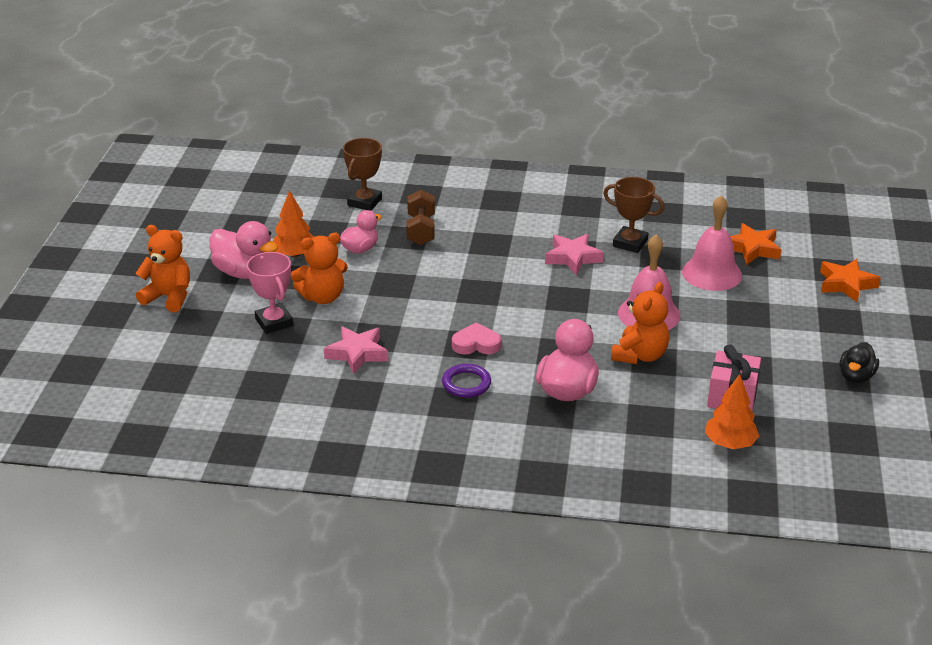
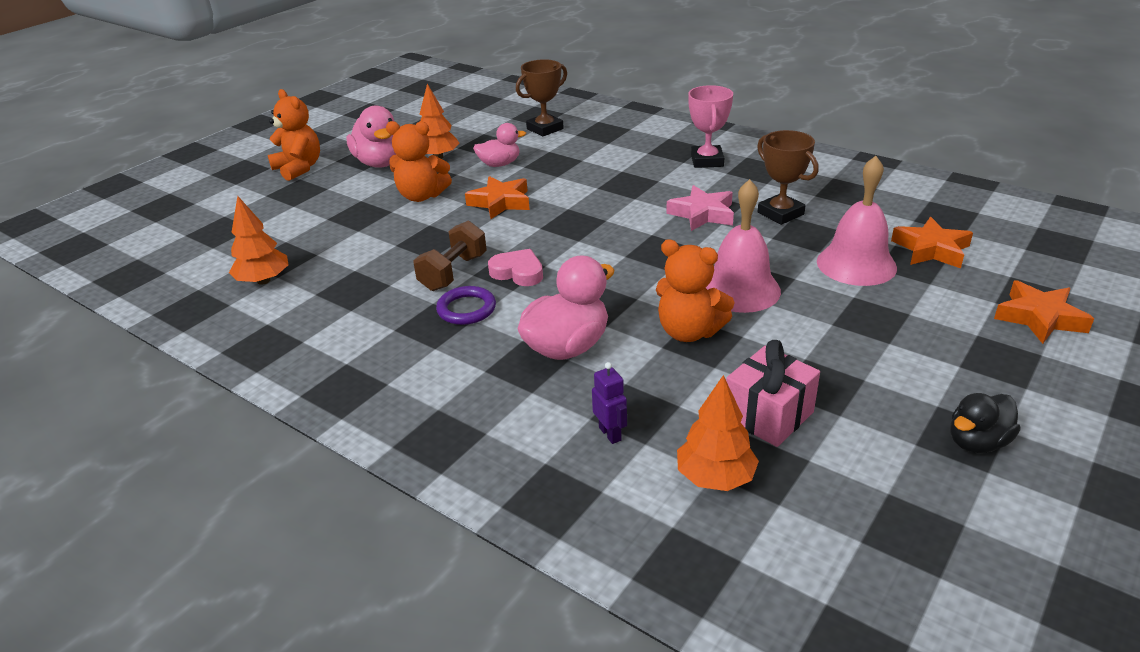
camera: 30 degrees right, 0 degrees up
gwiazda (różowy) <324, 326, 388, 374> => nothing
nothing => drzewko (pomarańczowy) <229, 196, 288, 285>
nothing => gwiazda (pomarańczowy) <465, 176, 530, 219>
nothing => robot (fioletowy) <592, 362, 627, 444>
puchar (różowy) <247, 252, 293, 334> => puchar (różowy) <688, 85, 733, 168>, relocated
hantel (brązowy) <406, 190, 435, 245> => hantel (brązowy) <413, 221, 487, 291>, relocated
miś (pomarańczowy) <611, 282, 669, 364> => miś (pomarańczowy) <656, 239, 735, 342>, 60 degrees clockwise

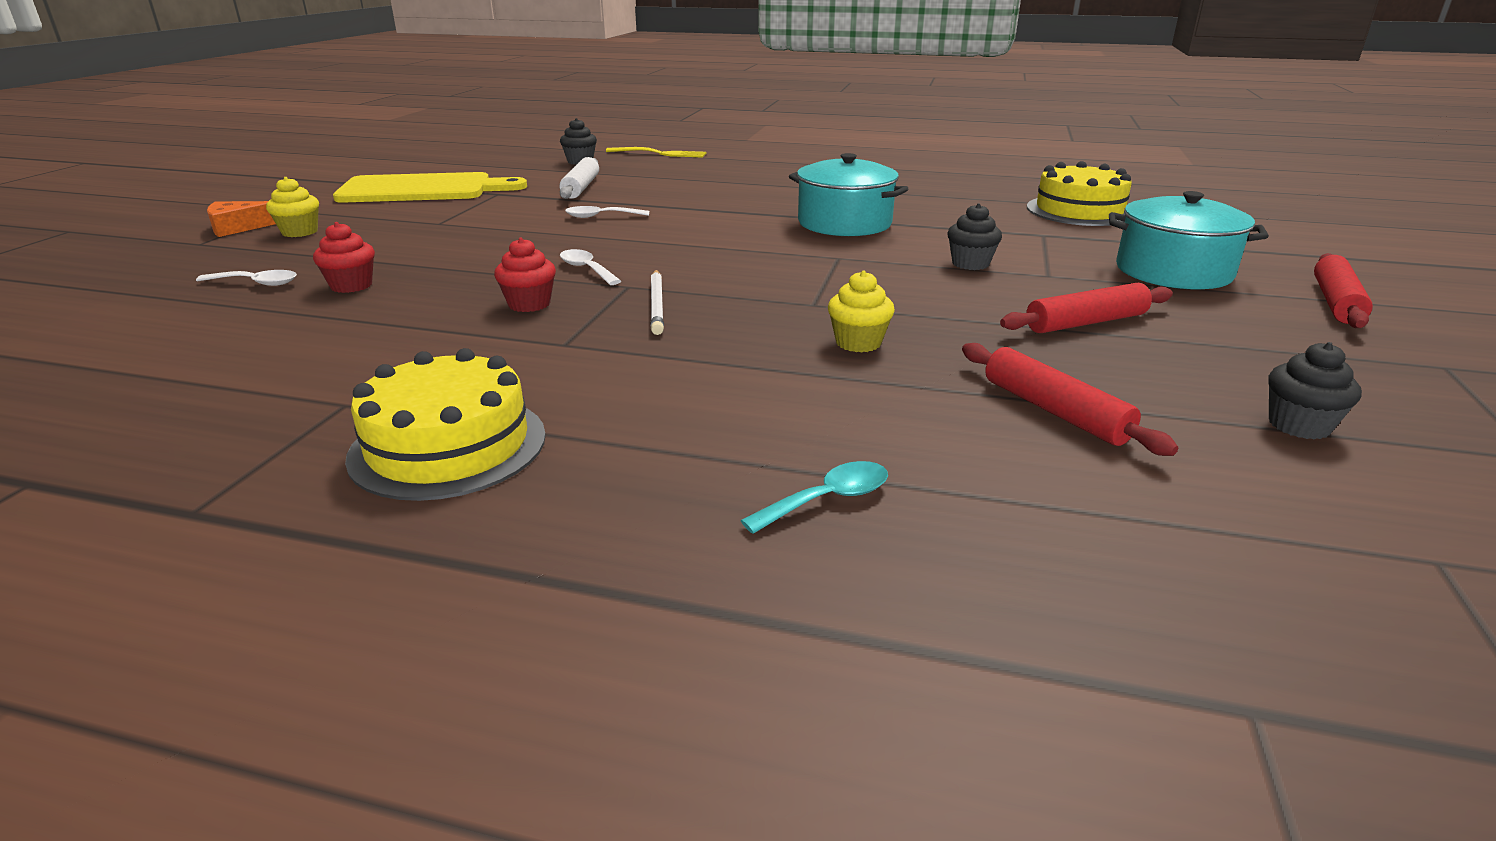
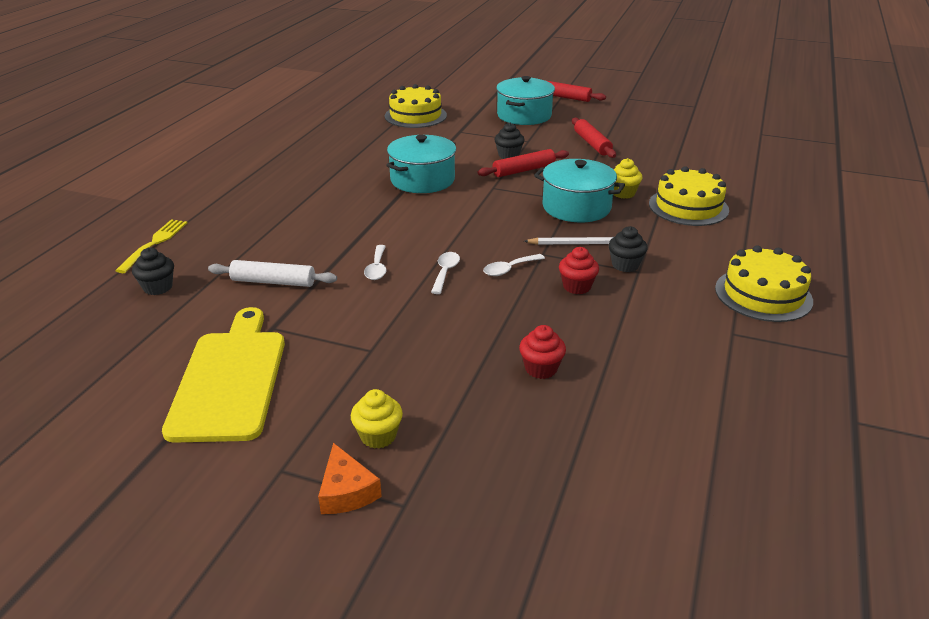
camera: 85 degrees left, 5 degrees up
łyżka (turkusowy) <741, 461, 888, 534> => nothing
nothing => garnek (turkusowy) <534, 159, 625, 223>
nothing => tort (żółty) <649, 166, 729, 226>
łyżka (biały) <196, 270, 297, 286> => łyżka (biały) <431, 252, 460, 294>, relocated
wałek do ciasta (czerwony) <962, 343, 1178, 456> => wałek do ciasta (czerwony) <478, 149, 569, 177>, relocated
muffinka (czarny) <1268, 342, 1362, 440> => muffinka (czarny) <609, 226, 648, 272>, relocated

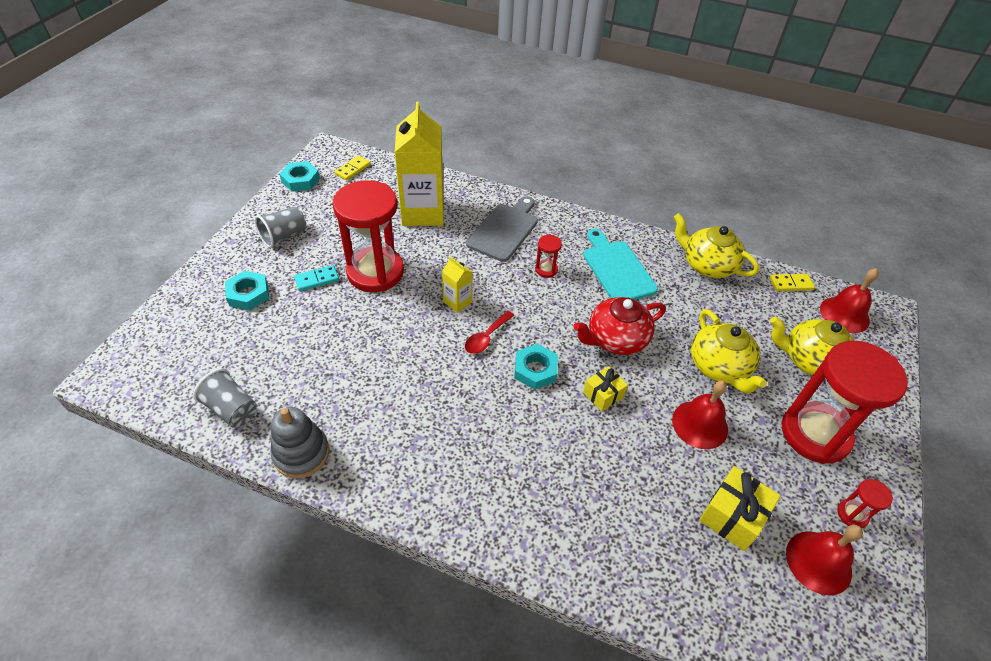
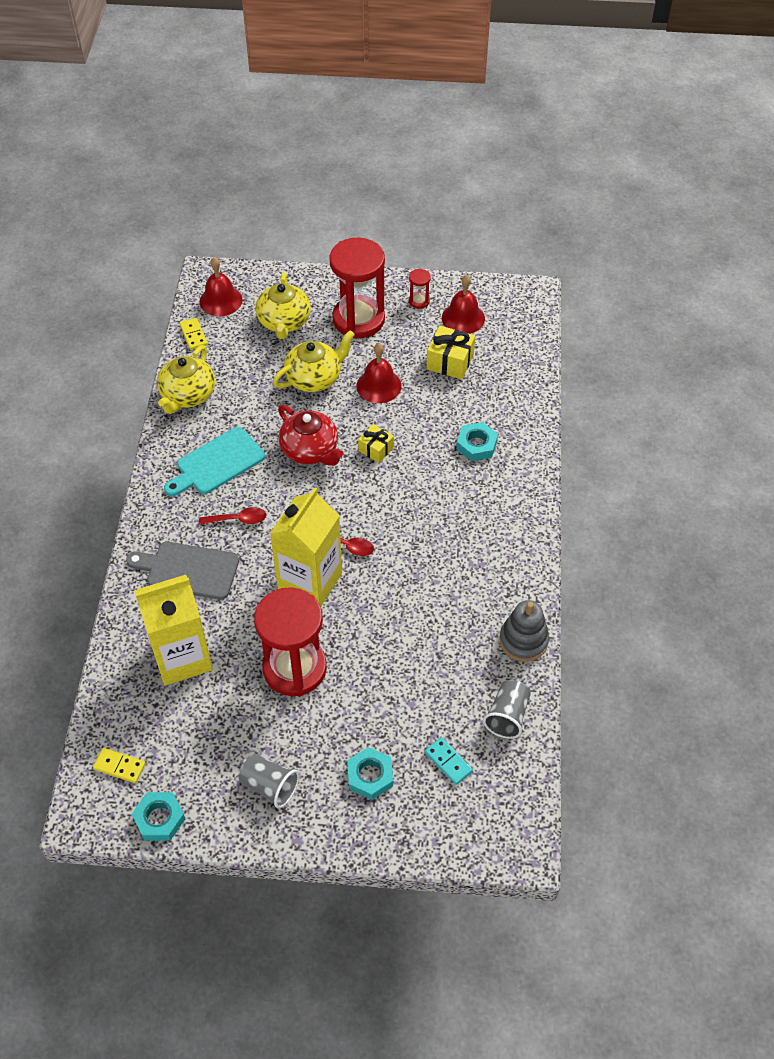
camera: 105 degrees left, 5 degrees up
kostka domina (turkusowy) <294, 265, 339, 291> => kostka domina (turkusowy) <425, 737, 473, 785>, relocated
nakrętka (turkusowy) <514, 343, 558, 390> => nakrętka (turkusowy) <456, 422, 498, 461>, relocated
klepsydra (czerwony) <535, 235, 562, 278> => łyżka (czerwony) <199, 507, 267, 525>
karton mleka (żółty) <442, 257, 473, 313> => karton mleka (żółty) <270, 488, 342, 607>, x2.23

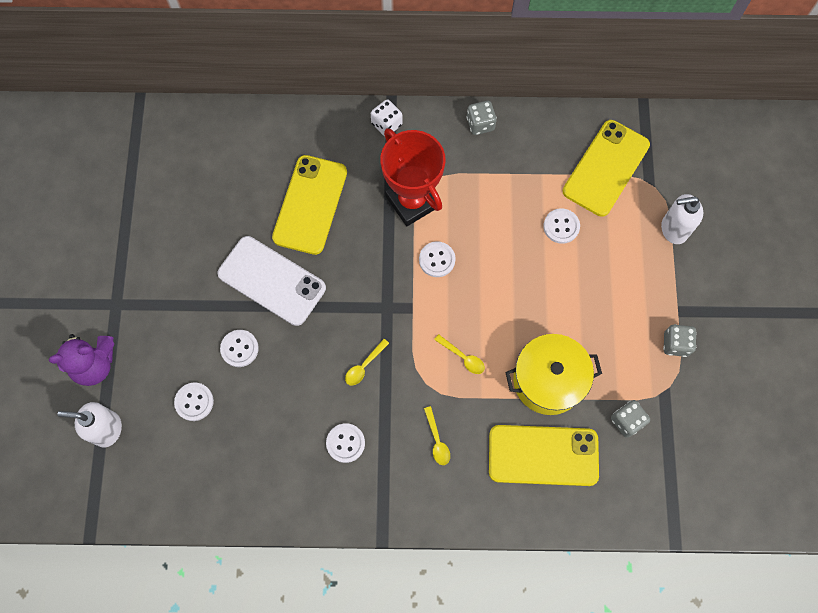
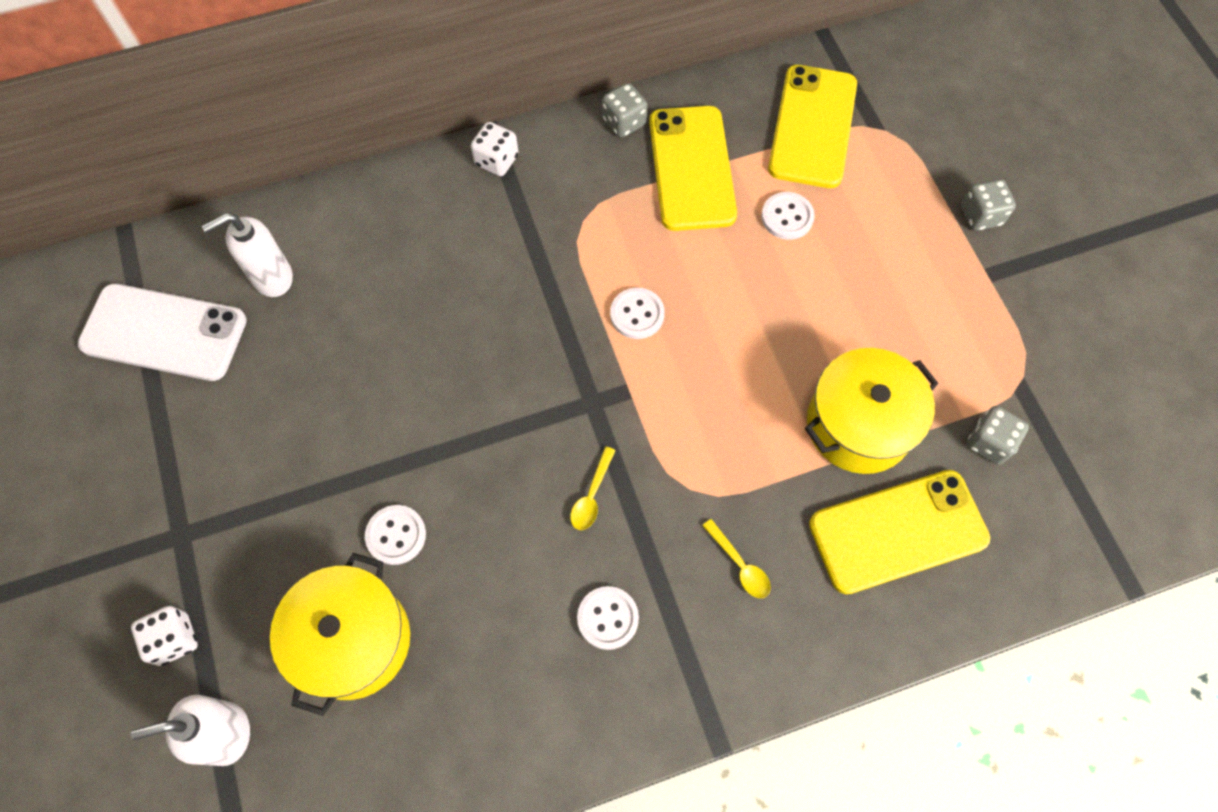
camera: 20 degrees left, 5 degrees down
puchar (czerwony) <380, 128, 445, 226> => nothing
łyżka (żółty) <434, 334, 485, 374> => nothing
telefon (biały) <218, 236, 326, 326> => telefon (biały) <77, 283, 247, 381>, relocated
telefon (żółty) <272, 155, 347, 255> => telefon (żółty) <649, 106, 737, 231>, relocated
dozownik mydła (biały) <661, 194, 703, 244> => dozownik mydła (biały) <202, 213, 293, 297>, relocated
kostka do gry (szary) <663, 324, 697, 357> => kostka do gry (szary) <961, 179, 1016, 231>, relocated
miś (fioletowy) <49, 334, 114, 386> => kostka do gry (biały) <131, 606, 198, 666>
guzik (biały) <174, 383, 214, 421> => garnek (żółty) <270, 553, 410, 716>

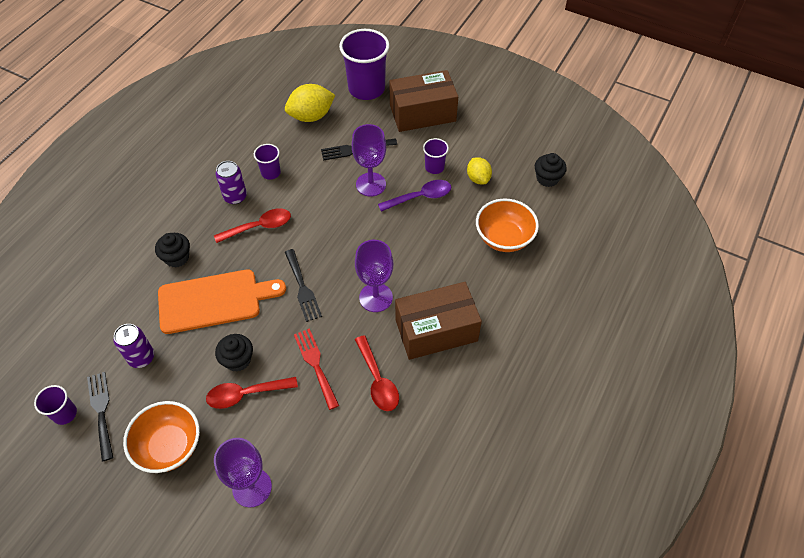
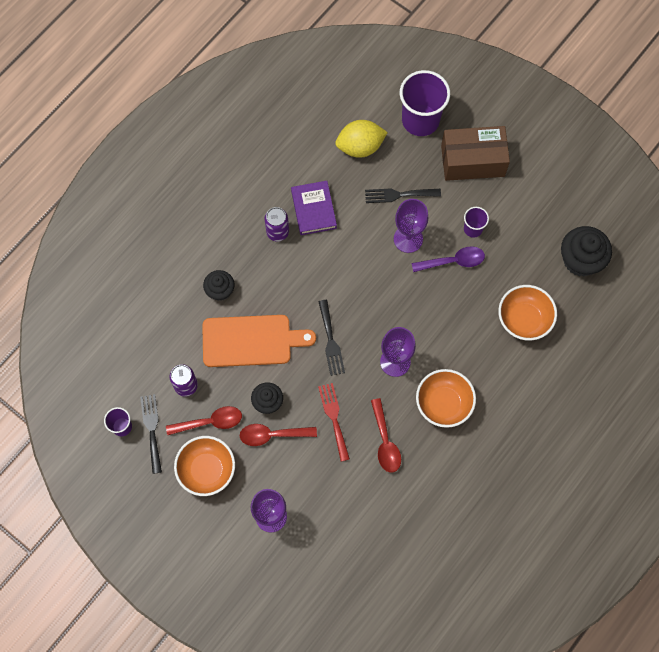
camera: 10 degrees right, 15 degrees up
cytryna (żółty) <467, 157, 492, 184> => nothing
łyżka (czerwony) <214, 208, 291, 243> => łyżka (czerwony) <166, 406, 242, 435>, relocated
szklanka (fioletowy) <254, 144, 281, 180> => książka (fioletowy) <291, 181, 337, 235>
pudełko (brązowy) <395, 282, 482, 360> => miska (pomarańczowy) <416, 369, 476, 428>
muffinka (czarny) <535, 153, 567, 187> => muffinka (czarny) <561, 226, 612, 277>, x1.63

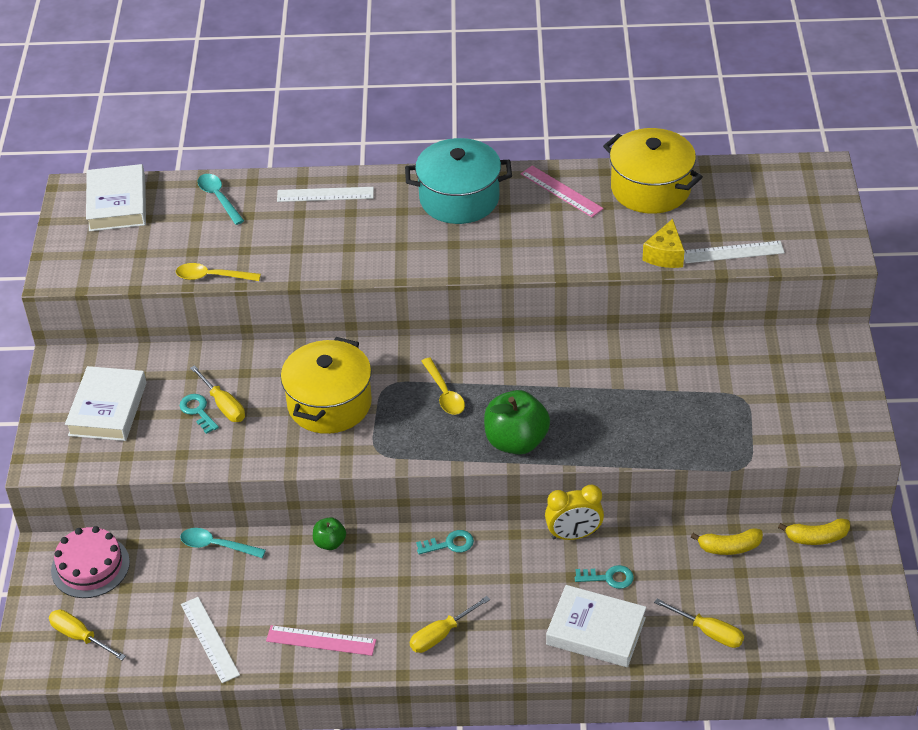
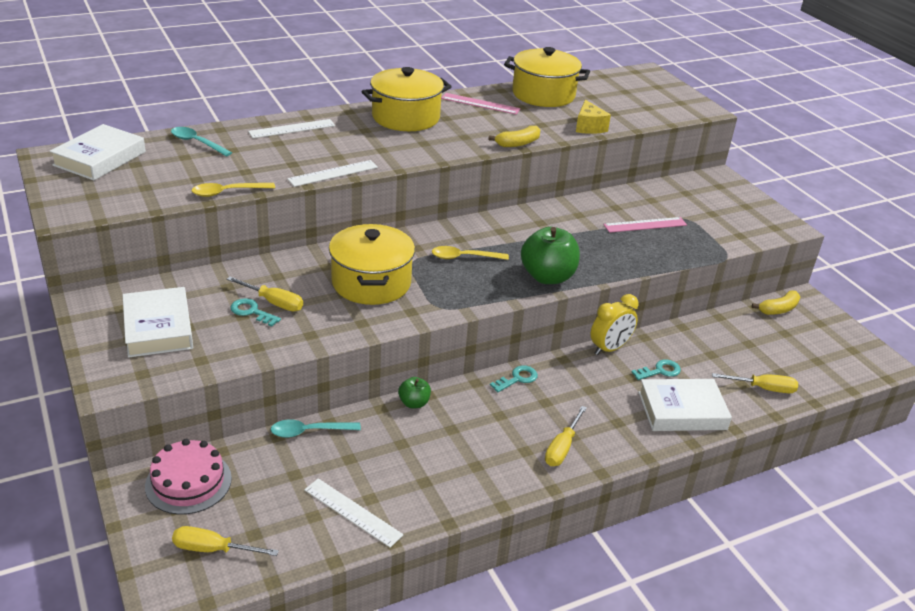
camera: 30 degrees left, 10 degrees down
linijka (różowy) <266, 625, 376, 656> => linijka (różowy) <603, 217, 687, 233>, relocated
linijka (biały) <684, 241, 785, 263> => linijka (biały) <287, 160, 378, 187>, relocated
banan (żółty) <691, 528, 763, 555> => banan (żółty) <488, 126, 540, 147>, relocated
garnek (turkusowy) <405, 138, 512, 224> => garnek (żółty) <361, 67, 452, 131>
książka (biały) <86, 164, 146, 232> => książka (biały) <49, 124, 146, 181>, 60 degrees clockwise
łyżka (żółty) <421, 358, 465, 415> => łyżka (żółty) <432, 246, 509, 260>, 135 degrees clockwise

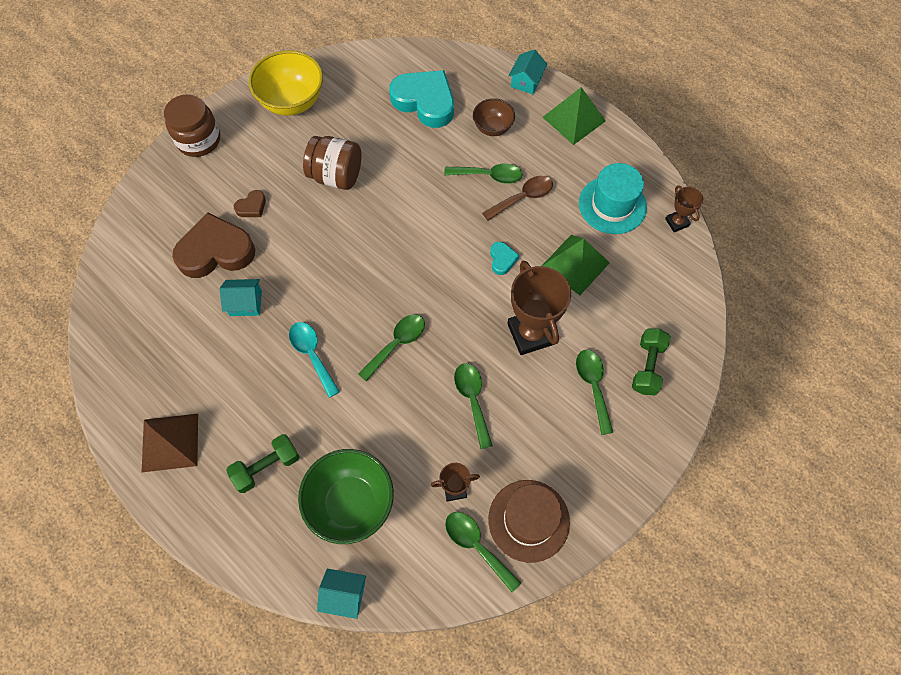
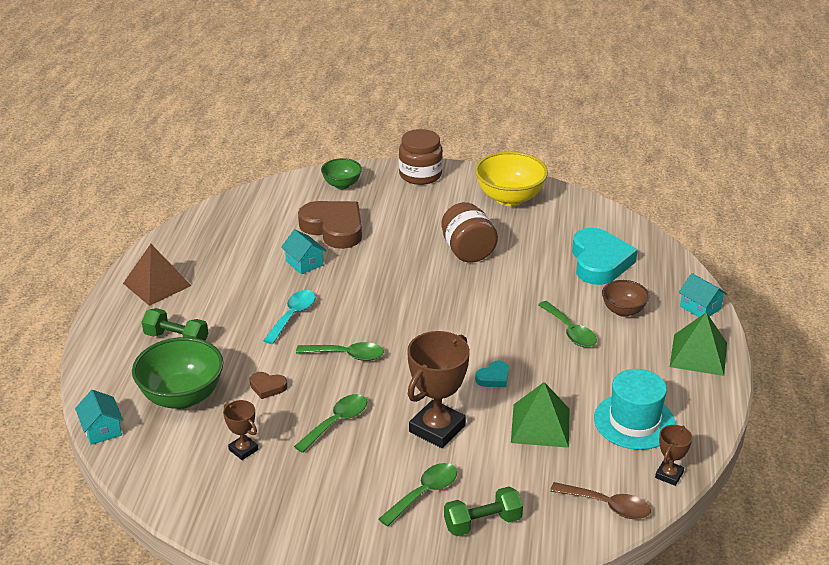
camera: 55 degrees right, 30 degrees down
łyżka (zielony) <445, 512, 521, 592> => nothing
kapelusz (brązowy) <488, 480, 570, 563> => nothing
nothing => miska (zielony) <321, 158, 362, 189>
serce (brązowy) <234, 190, 266, 217> => serce (brązowy) <250, 372, 287, 399>, relocated
łyżka (brązowy) <482, 176, 553, 221> => łyżka (brązowy) <550, 482, 651, 519>, relocated
domek (turkusowy) <509, 49, 548, 94> => domek (turkusowy) <679, 273, 727, 317>, 60 degrees clockwise

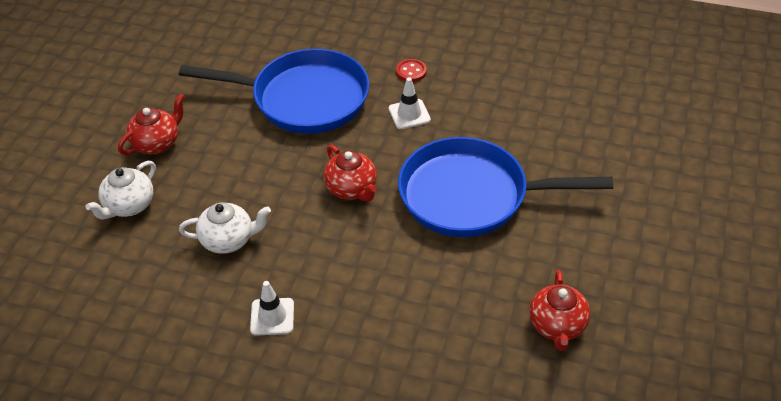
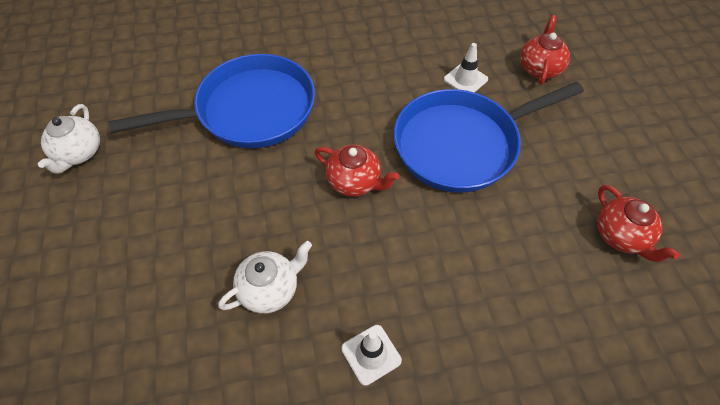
camera: 30 degrees left, 10 degrees up
guzik (czerwony) <396, 59, 427, 82> => nothing
imbryk (biały) <86, 161, 156, 219> => imbryk (biały) <38, 104, 100, 174>, relocated
imbryk (czerwony) <118, 94, 185, 155> => imbryk (czerwony) <520, 15, 570, 85>, relocated
pachołek (biały) <388, 77, 431, 129> => pachołek (biały) <444, 43, 488, 93>, relocated

